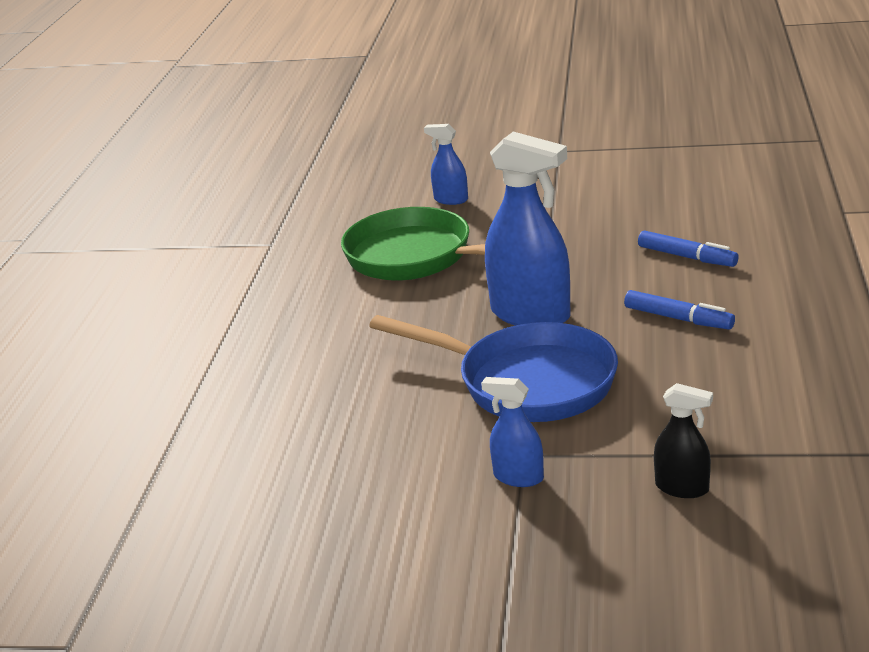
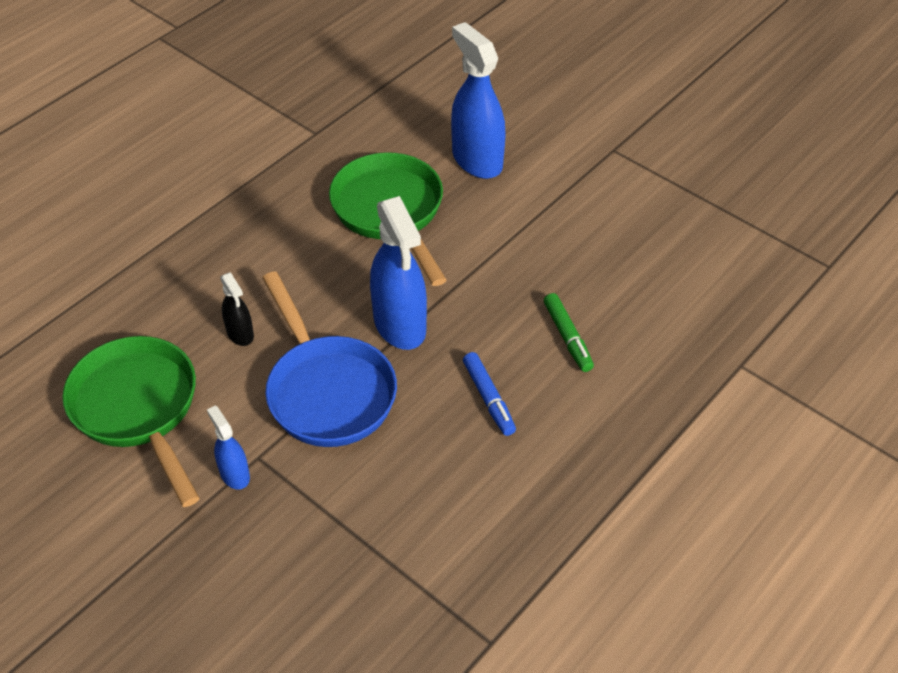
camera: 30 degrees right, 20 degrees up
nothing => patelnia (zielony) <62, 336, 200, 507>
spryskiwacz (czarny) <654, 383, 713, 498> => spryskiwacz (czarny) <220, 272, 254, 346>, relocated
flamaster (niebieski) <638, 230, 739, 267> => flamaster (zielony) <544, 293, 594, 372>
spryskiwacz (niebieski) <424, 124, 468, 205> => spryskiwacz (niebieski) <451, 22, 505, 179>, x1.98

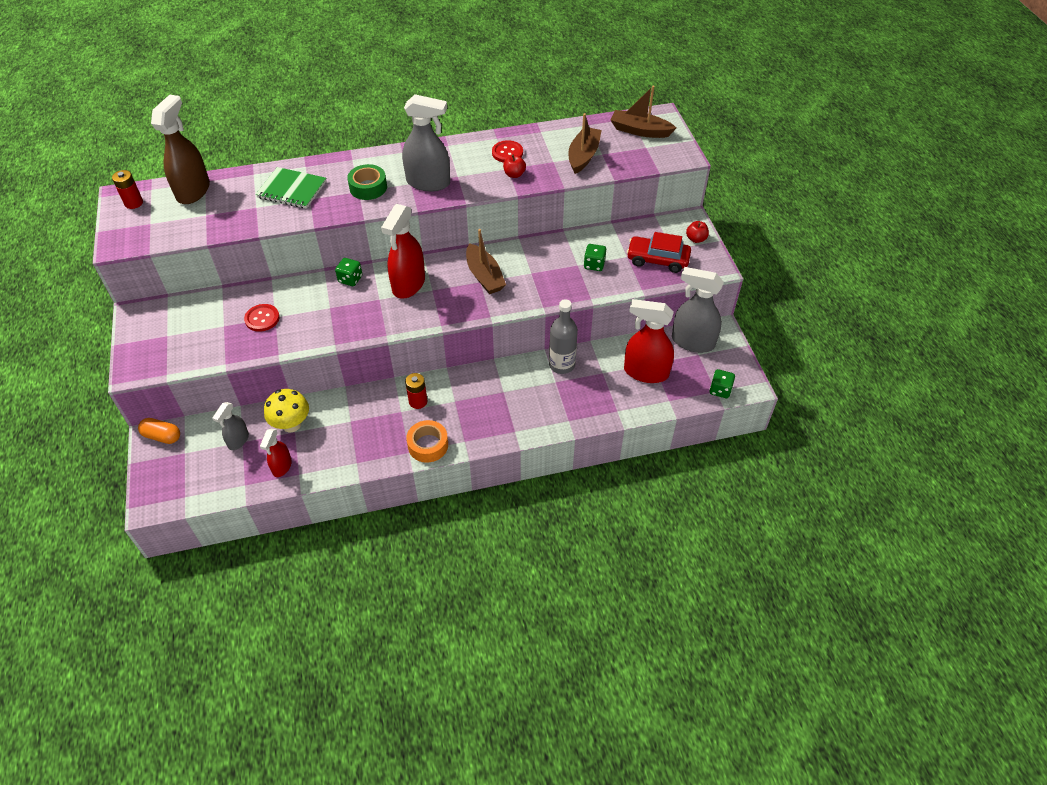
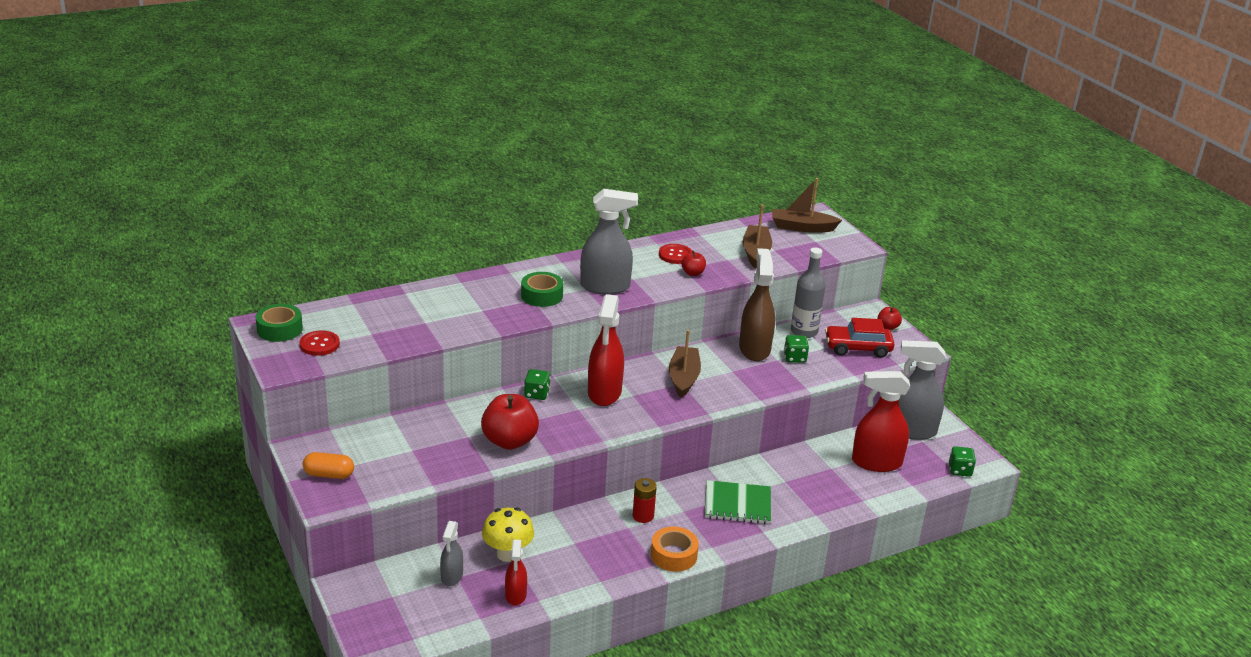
camera: 15 degrees left, 20 degrees down
nothing => jabłko (czerwony) <481, 394, 539, 450>
kapsułka (pomarańczowy) <138, 418, 180, 444> => kapsułka (pomarańczowy) <303, 452, 354, 479>, relocated
spryskiwacz (brązowy) <151, 95, 210, 204> => spryskiwacz (brązowy) <739, 248, 775, 361>, relocated
guzik (czerwony) <244, 304, 280, 332> => guzik (czerwony) <300, 330, 340, 356>, relocated
zeszyt (zielony) <256, 167, 326, 209> => zeszyt (zielony) <705, 480, 771, 524>, relocated
butelka (szary) <549, 299, 578, 374> => butelka (szary) <791, 248, 825, 338>, relocated
bateria (czerwony) <112, 170, 143, 209> => taśma klejąca (zielony) <256, 304, 303, 342>
łódka (brązowy) <466, 229, 506, 294> => łódka (brązowy) <669, 330, 701, 398>, 135 degrees counterclockwise

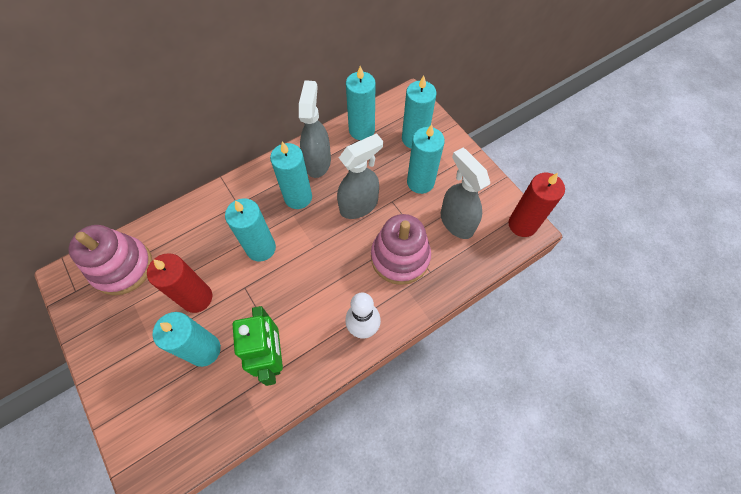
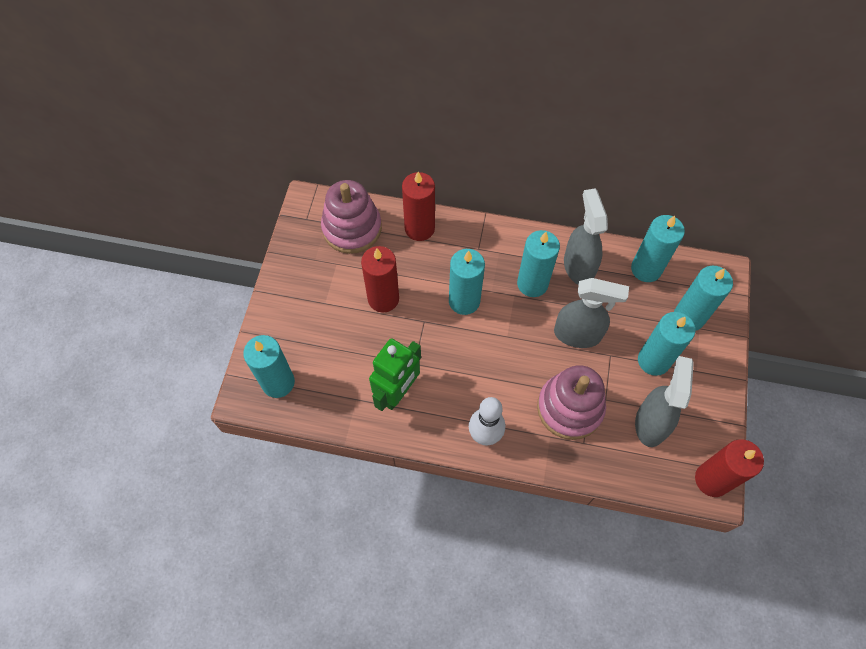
camera: 45 degrees right, 0 degrees up
nothing => świeca (czerwony) <402, 172, 435, 241>
świeca (turkusowy) <153, 312, 221, 367> => świeca (turkusowy) <243, 335, 295, 398>, relocated
spryskiwacz (szary) <299, 80, 331, 178> => spryskiwacz (szary) <564, 188, 608, 285>, 60 degrees counterclockwise

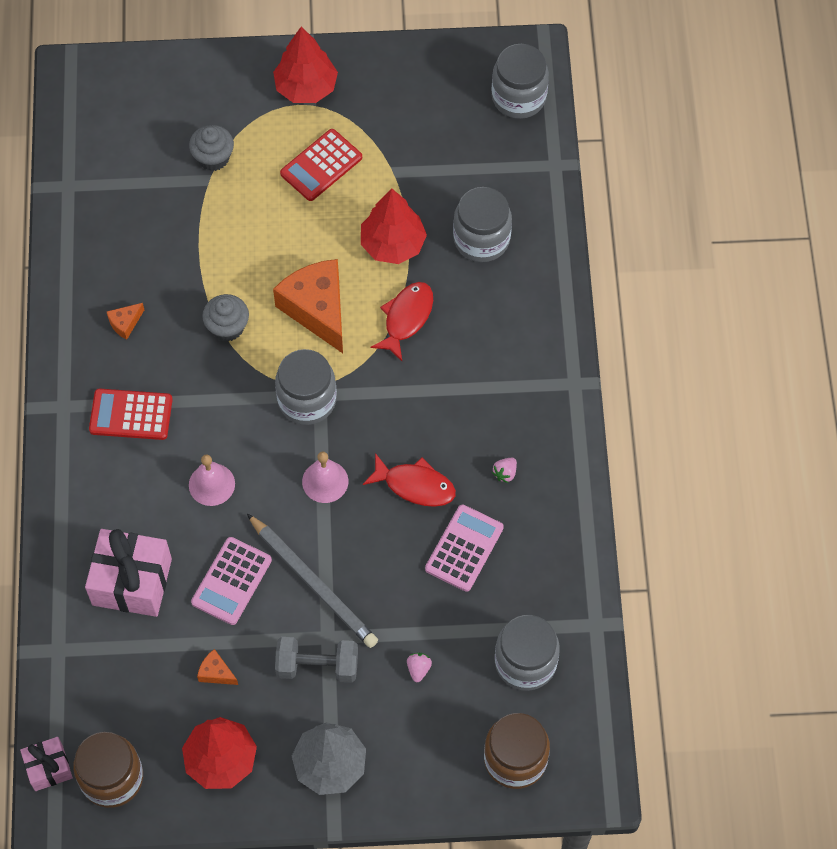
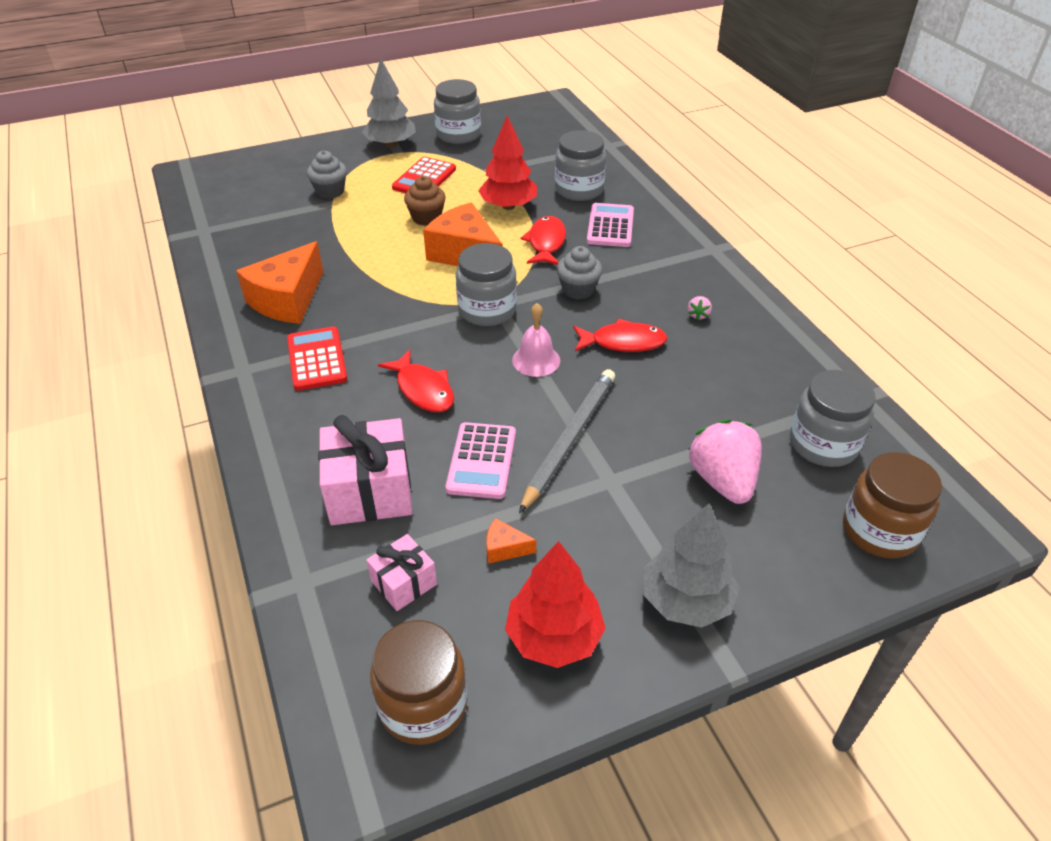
camera: 20 degrees left, 20 degrees down
hantel (szary) <275, 637, 358, 683> => nothing
nothing => muffinka (brązowy) <404, 176, 446, 226>
prezent (różowy) <20, 737, 73, 791> => prezent (różowy) <366, 534, 437, 611>, relocated
muffinka (szary) <202, 294, 249, 342> => muffinka (szary) <557, 246, 603, 300>, relocated
kalkulator (różowy) <425, 505, 504, 592> => kalkulator (różowy) <587, 203, 634, 247>, relocated
słoik (szary) <492, 44, 549, 119> => słoik (szary) <434, 79, 481, 144>, relocated
dzwonek (różowy) <189, 454, 235, 506> => ryba (czerwony) <378, 350, 454, 412>
drzewko (czerwony) <273, 27, 338, 103> => drzewko (szary) <362, 59, 416, 148>
kalkulator (czerwony) <89, 389, 173, 440> => kalkulator (czerwony) <287, 327, 347, 391>, 90 degrees clockwise
ołówek (szary) <247, 514, 378, 648> => ołówek (szary) <519, 369, 615, 513>, 90 degrees counterclockwise
ser (pomarańczowy) <107, 303, 144, 340> => ser (pomarańczowy) <236, 241, 323, 324>, x2.34
truskawka (różowy) <407, 653, 432, 682> => truskawka (różowy) <688, 419, 762, 504>, x2.45

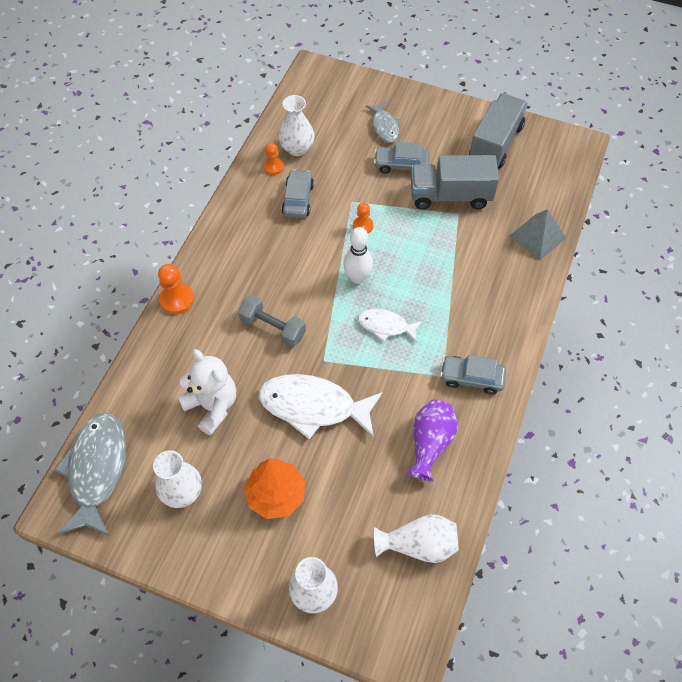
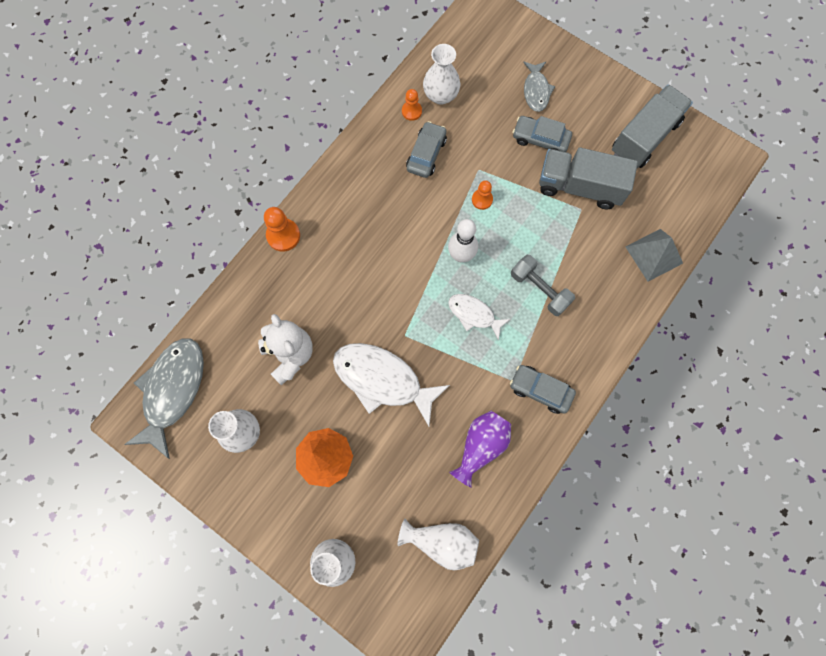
camera: 15 degrees right, 15 degrees up
hantel (szary) <238, 295, 306, 347> => hantel (szary) <511, 255, 575, 316>, relocated

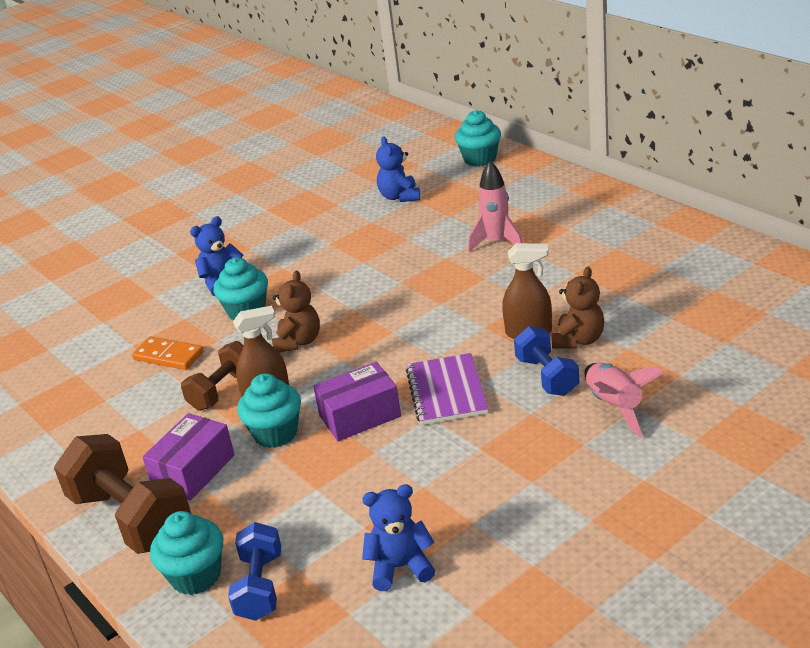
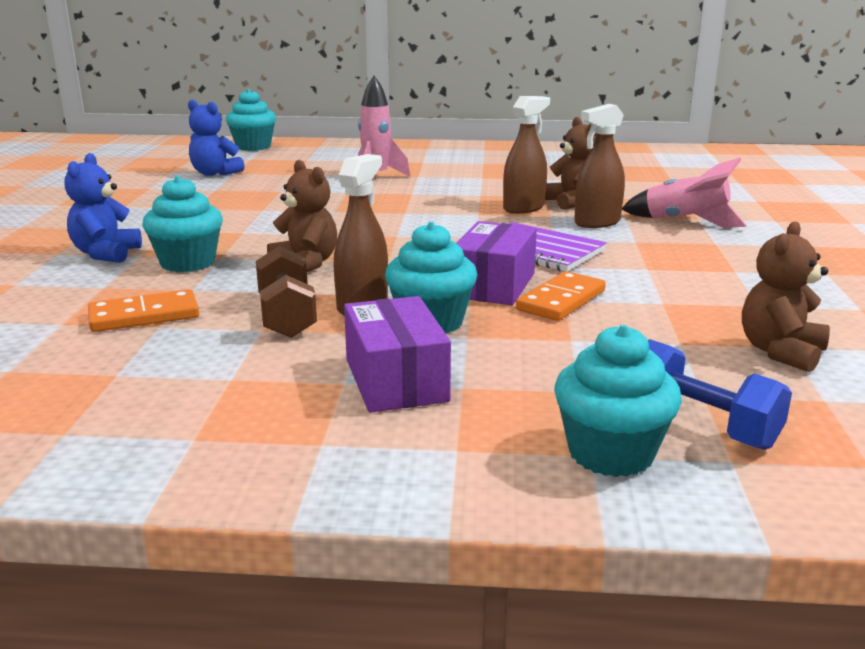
camera: 50 degrees left, 10 degrees down
hantel (brązowy) <54, 434, 191, 554> => nothing
nothing => kostka domina (pomarańczowy) <516, 271, 606, 321>
hantel (niebieski) <514, 326, 579, 396> => spryskiwacz (brązowy) <574, 104, 625, 228>
miś (niebieski) <362, 484, 436, 591> => miś (brązowy) <742, 221, 830, 372>

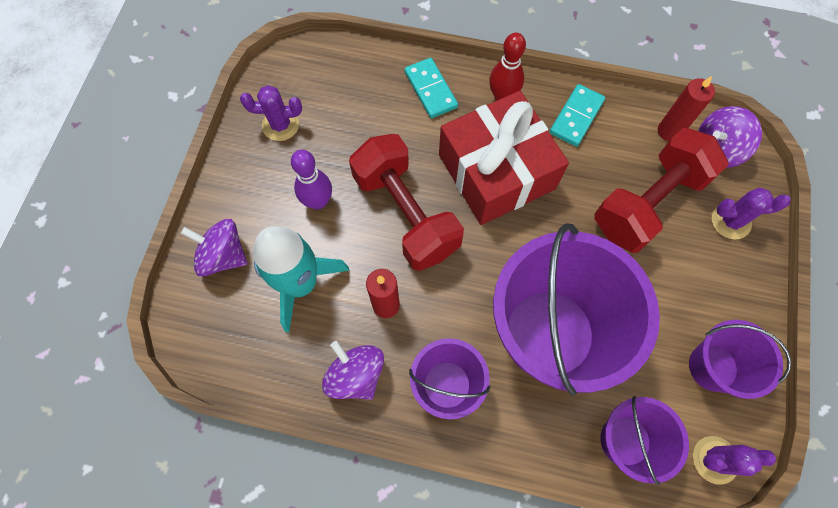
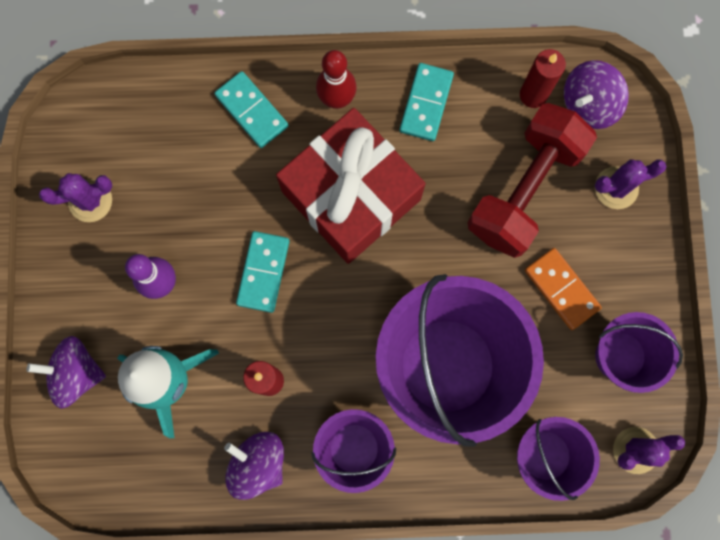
camera: 15 degrees left, 10 degrees up
nothing => kostka domina (pomarańczowy) <525, 248, 602, 330>
hantel (czerwony) <349, 134, 464, 271> => kostka domina (turkusowy) <236, 231, 290, 313>

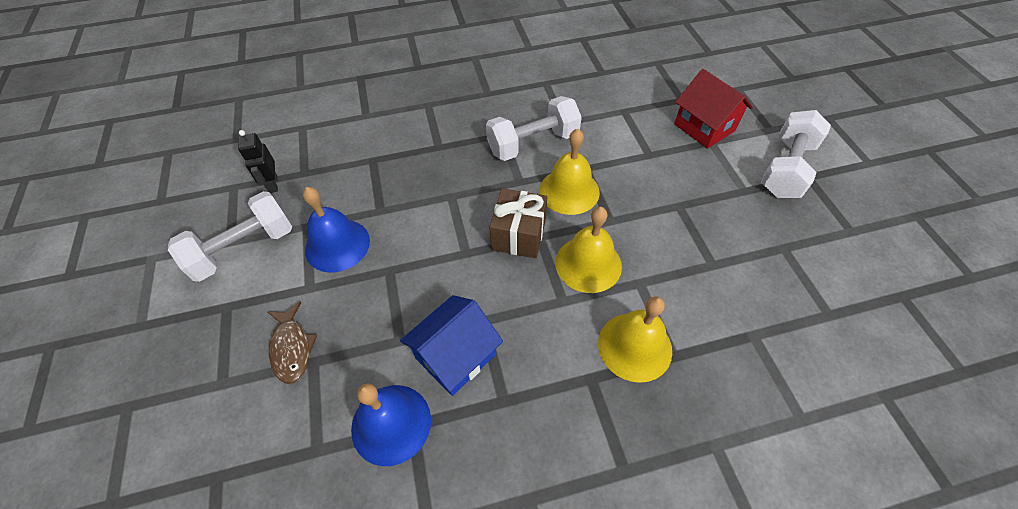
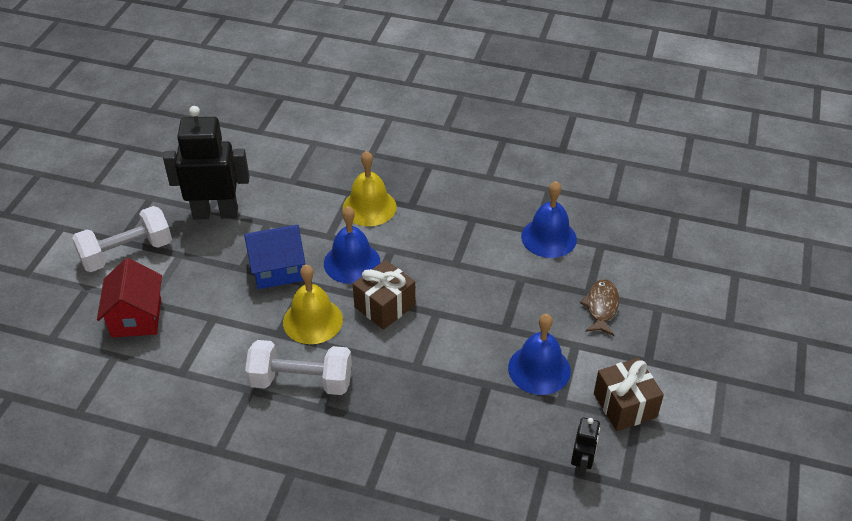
camera: 150 degrees left, 10 degrees down
nothing => robot (czarny) <163, 106, 250, 220>
domek (niebieski) <400, 295, 503, 396> => domek (niebieski) <244, 224, 306, 289>, relocated
hantel (biały) <168, 191, 292, 282> => prezent (brązowy) <594, 358, 664, 431>
dzwonek (żółty) <556, 207, 622, 293> => dzwonek (niebieski) <324, 206, 380, 284>

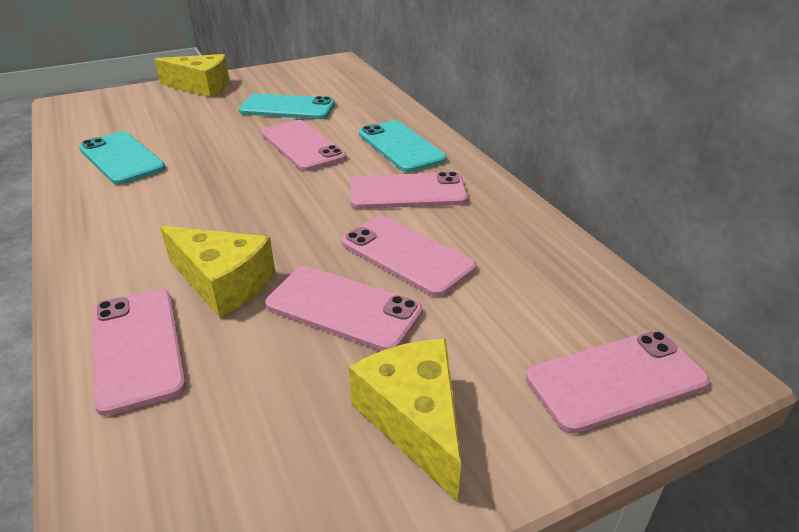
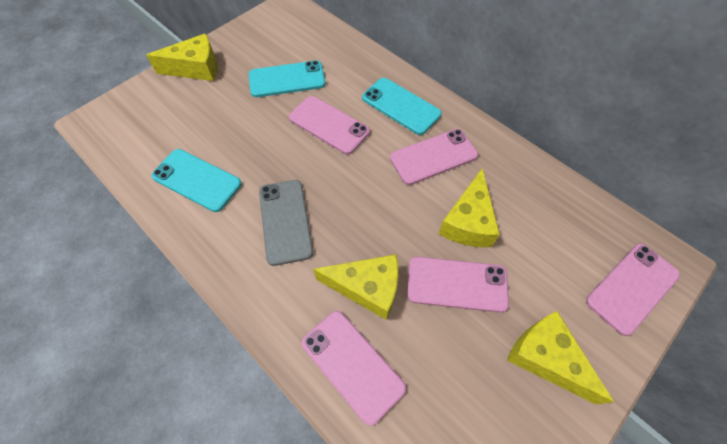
camera: 20 degrees left, 25 degrees up
nothing => telefon (szary) <259, 180, 313, 266>
telefon (różowy) <342, 216, 476, 297> => ser (żółty) <438, 168, 500, 247>

